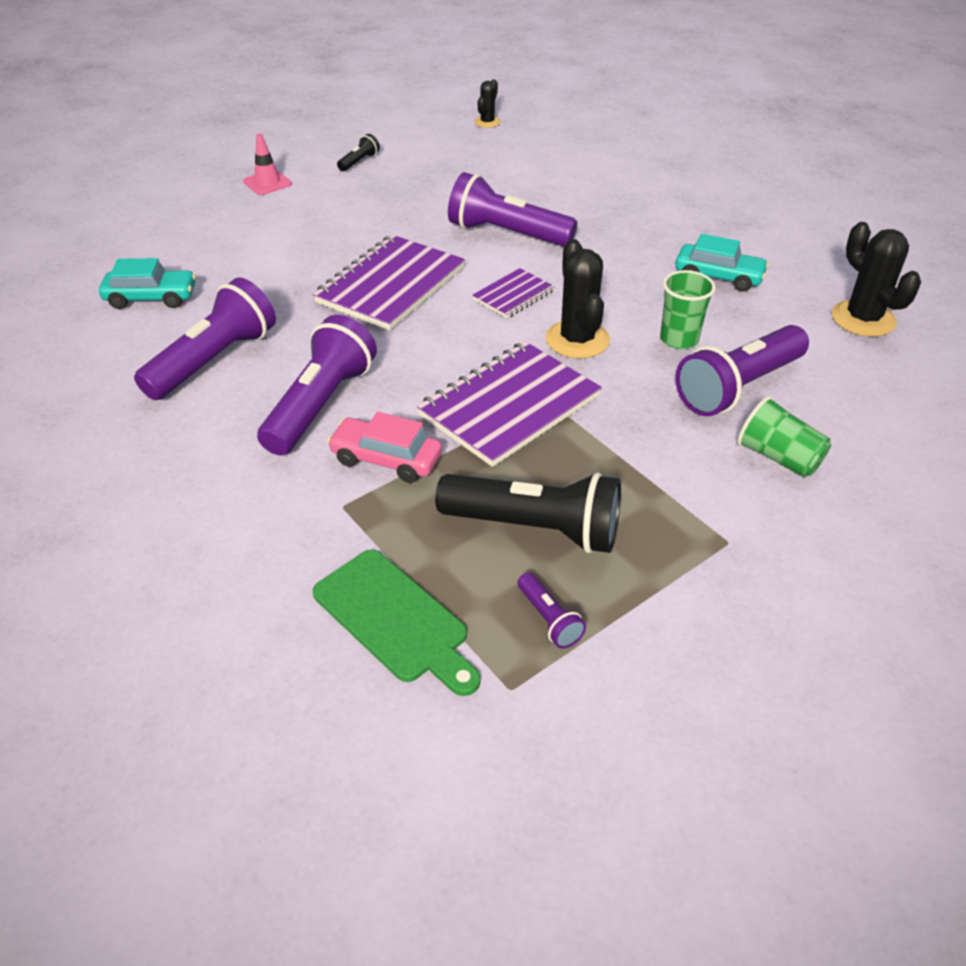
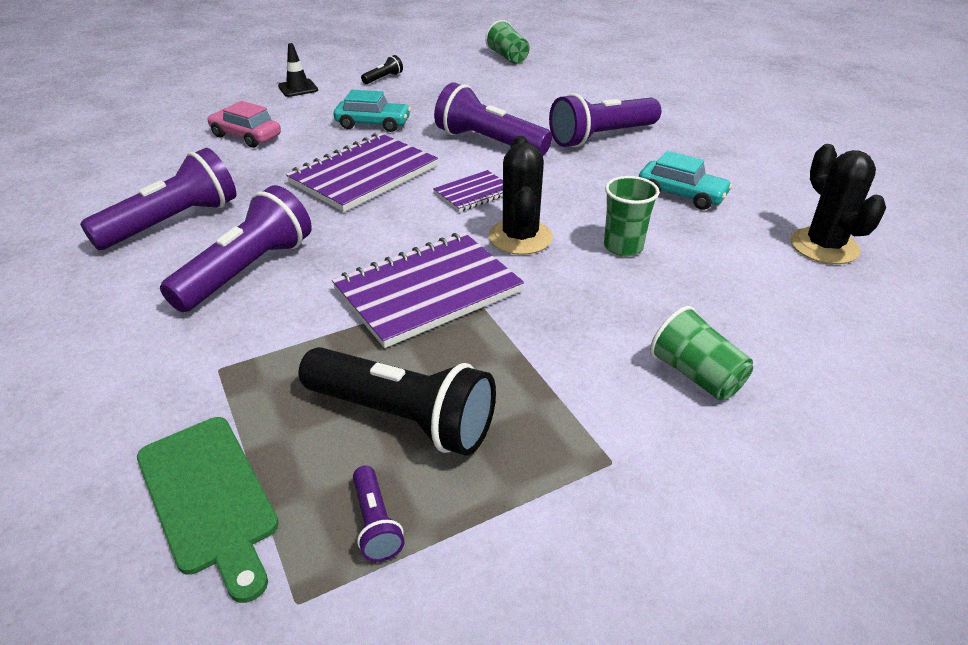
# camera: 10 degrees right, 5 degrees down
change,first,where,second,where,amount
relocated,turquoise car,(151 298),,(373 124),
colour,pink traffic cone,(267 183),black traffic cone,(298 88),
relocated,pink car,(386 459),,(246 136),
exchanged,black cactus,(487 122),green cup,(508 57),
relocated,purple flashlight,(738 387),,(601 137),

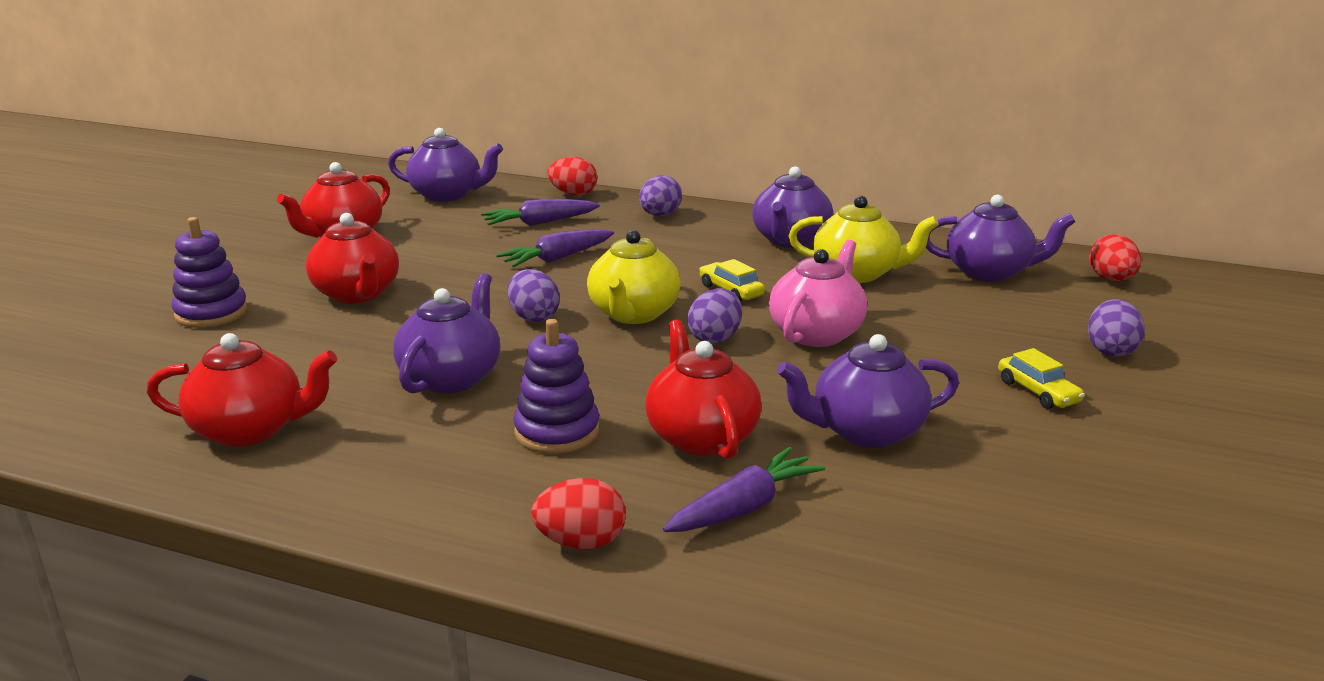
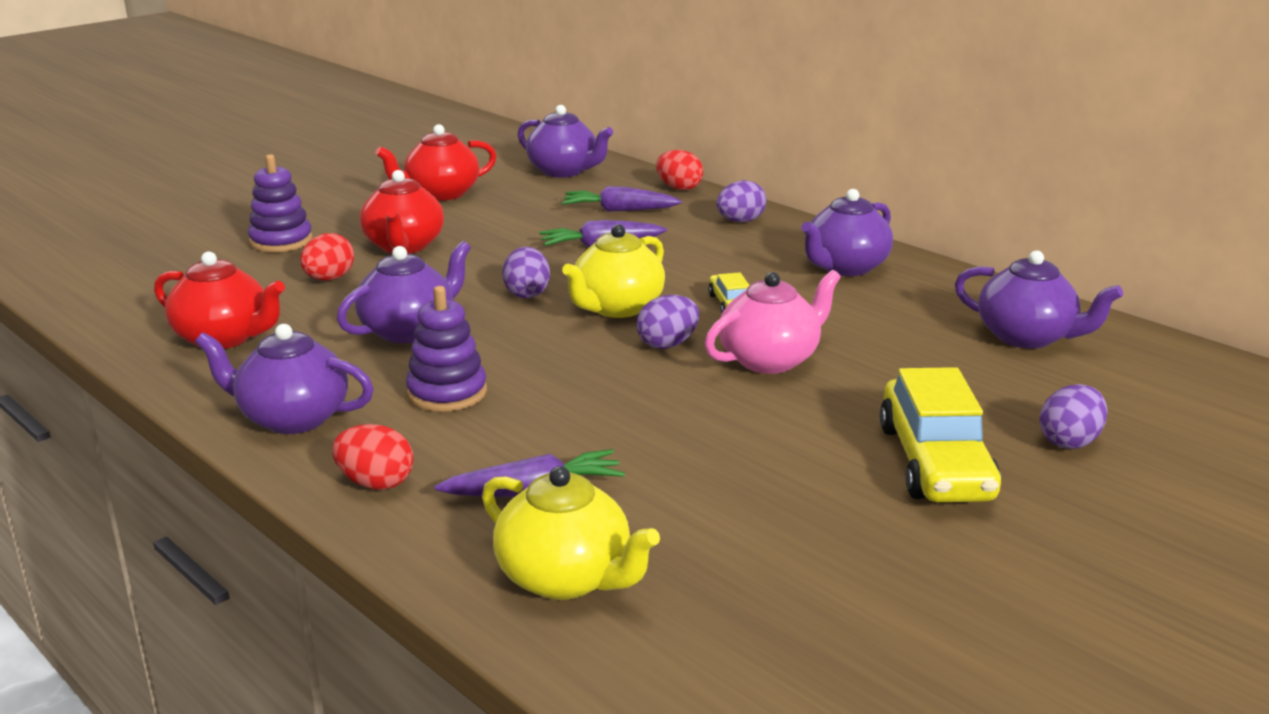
# camera: 25 degrees right, 0 degrees up
change,first,where,second,where,amount
missing,red teapot,(701 436),,,
relocated,purple teapot,(865 431),,(292 418),
relocated,yellow teapot,(857 273),,(566 578),
size,yellow car,(1037 392),,(935 462),x2.02
relocated,red egg,(1111 280),,(329 279),

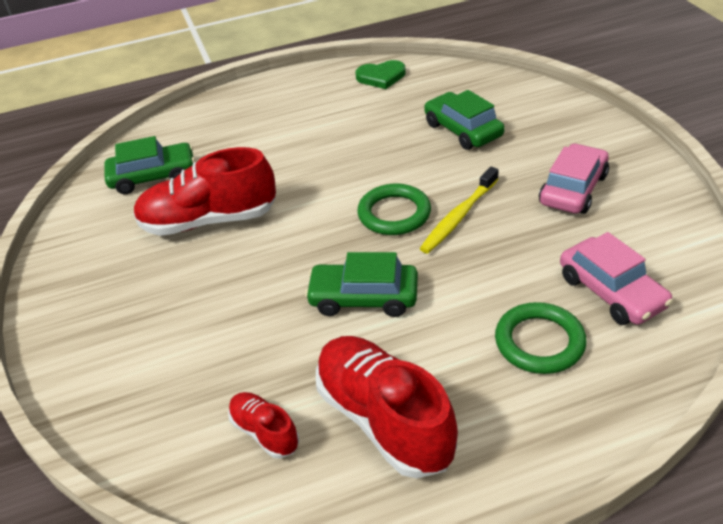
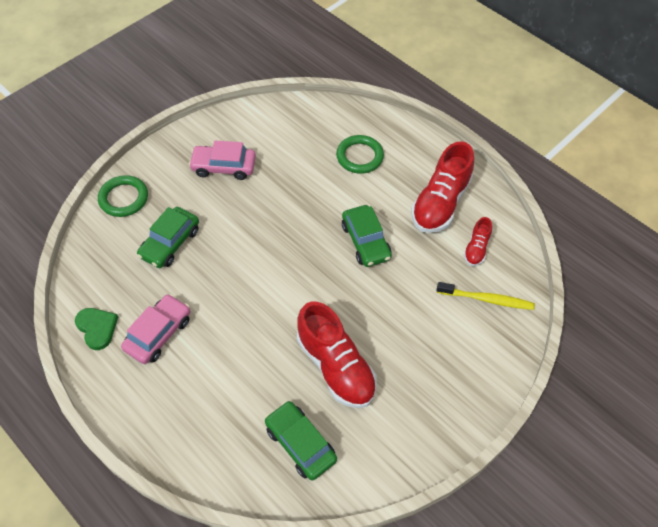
# camera: 120 degrees left, 15 degrees up
change,first,where,second,where,amount
relocated,green ring,(394 214),,(124 198),
relocated,yellow toothbrush,(459 216),,(486 299),
relocated,pink car,(611 292),,(158 333),

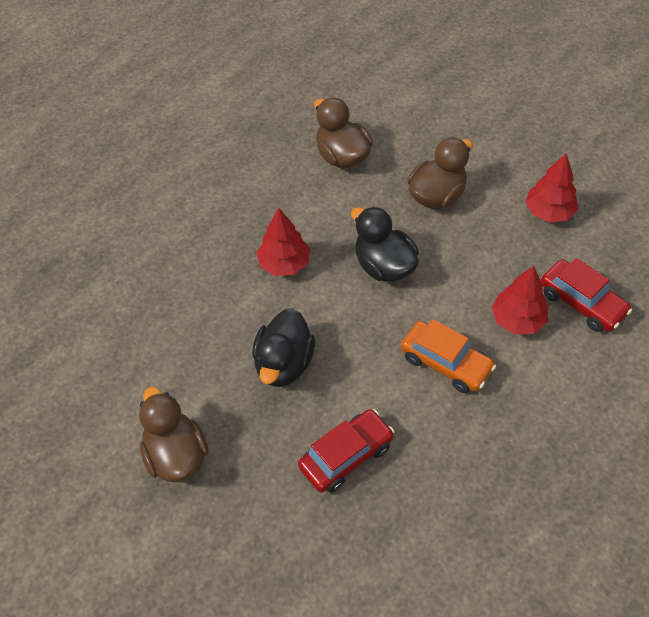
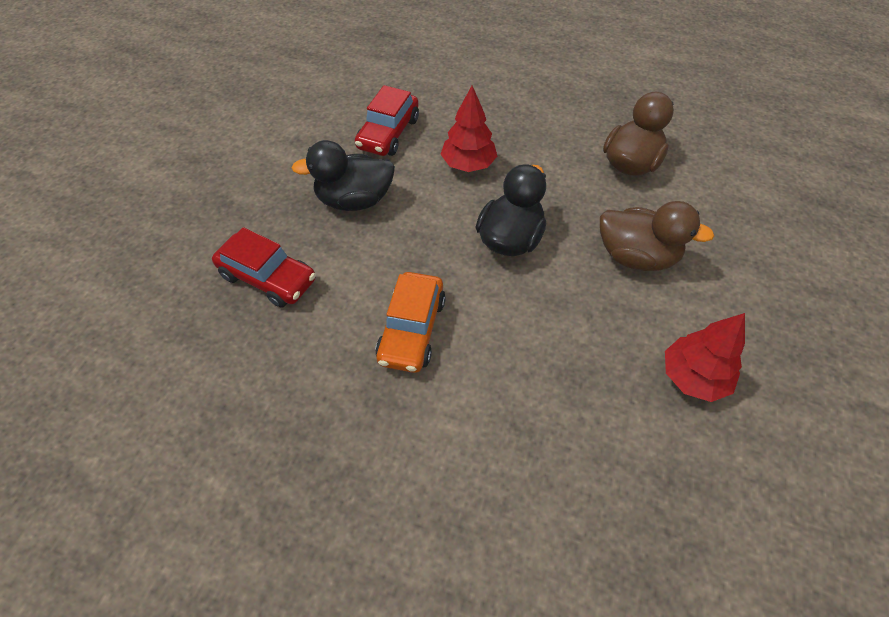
# camera: 65 degrees right, 0 degrees up
change,first,where,second,where,amount
missing,brown duck,(176 455),,,
missing,red tree,(517 320),,,
relocated,red car,(582 303),,(388 133),

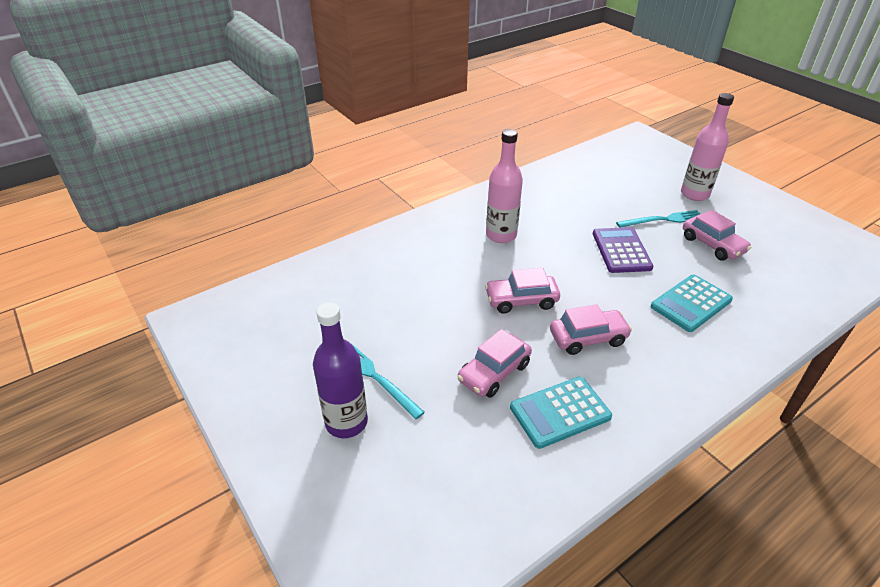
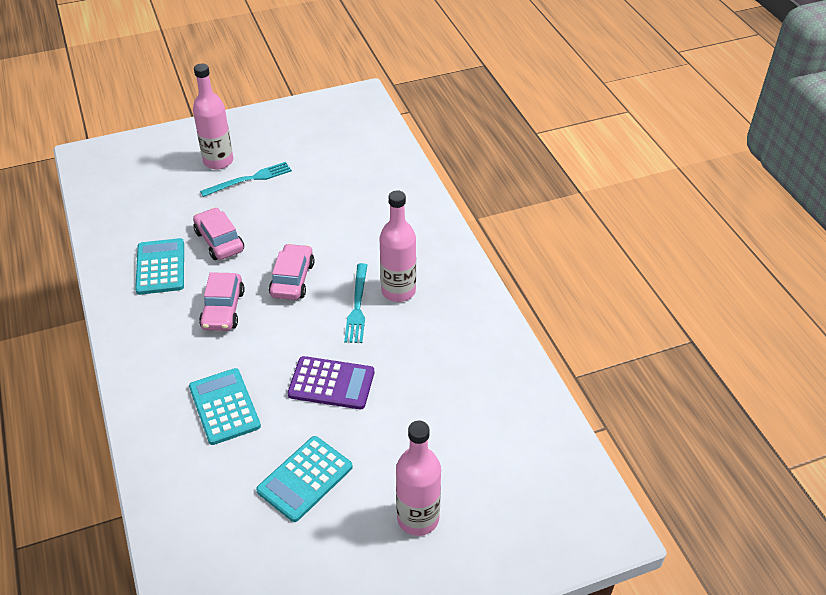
# camera: 105 degrees right, 5 degrees up
change,first,where,second,where,amount
colour,purple bottle,(346 422),pink bottle,(218 161),
relocated,turquoise fork,(663 220),,(357 306),
exchanged,pink car,(712 244),turquoise calculator,(305 479),

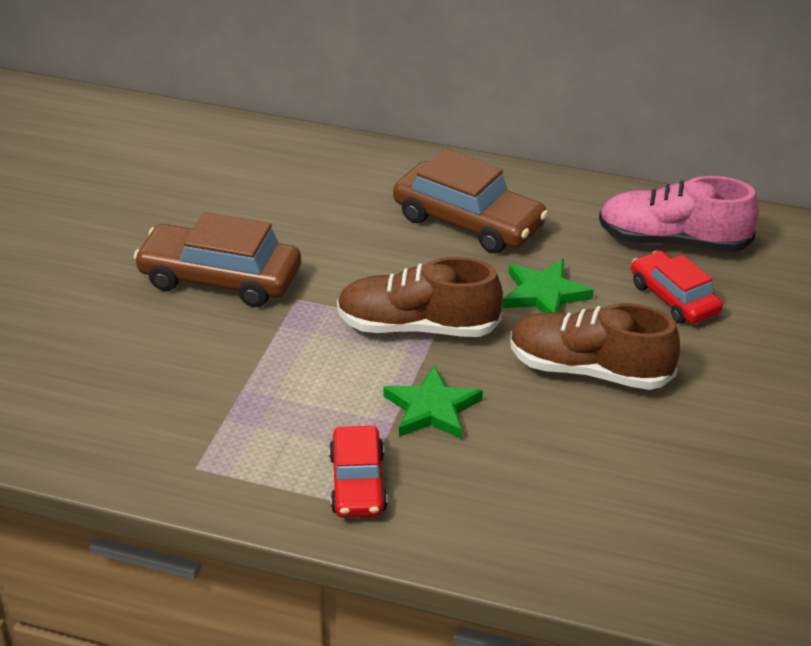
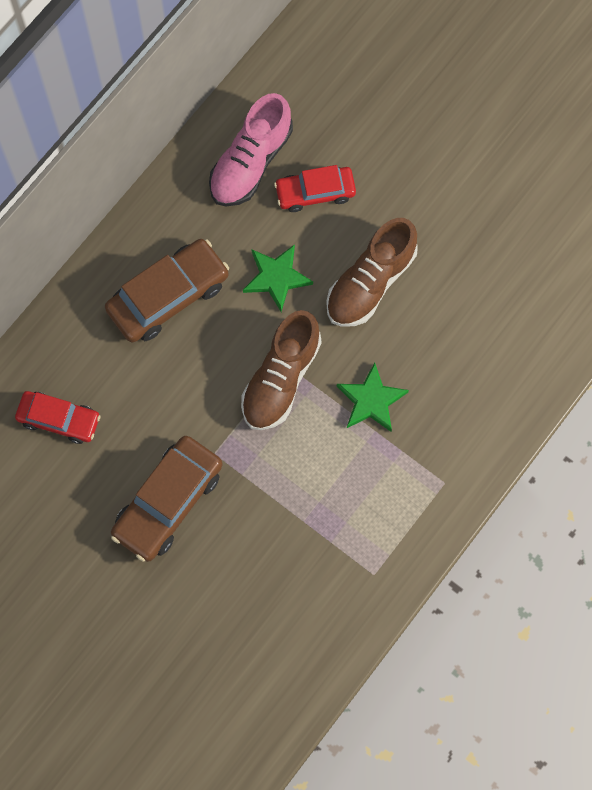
# camera: 70 degrees left, 35 degrees up
change,first,where,second,where,amount
relocated,red car,(357 483),,(59 419),

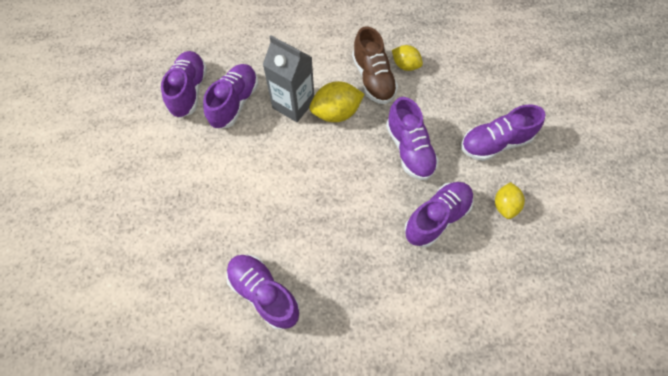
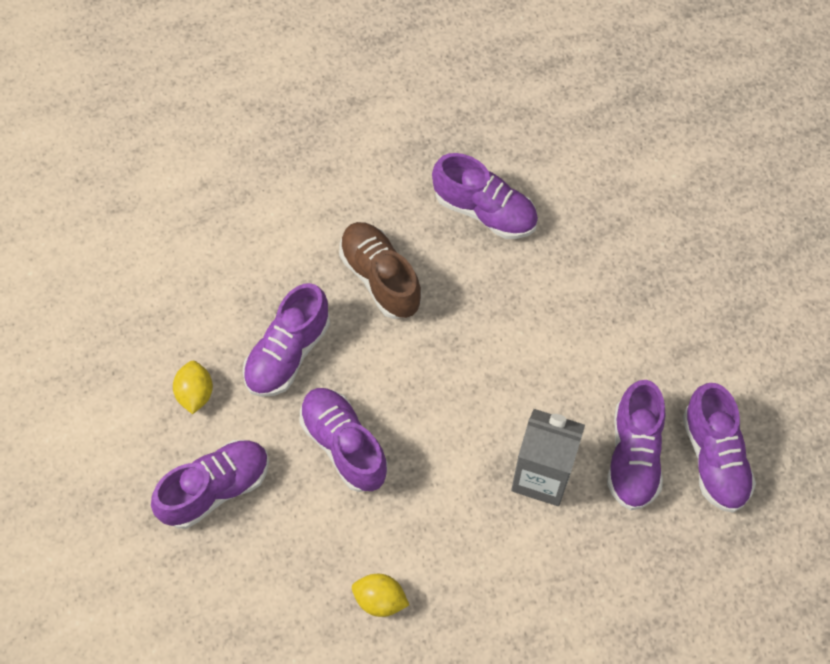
# camera: 165 degrees right, 0 degrees up
change,first,where,second,where,amount
missing,yellow lemon,(336 113),,,
relocated,brown shoe,(373 79),,(380 278),

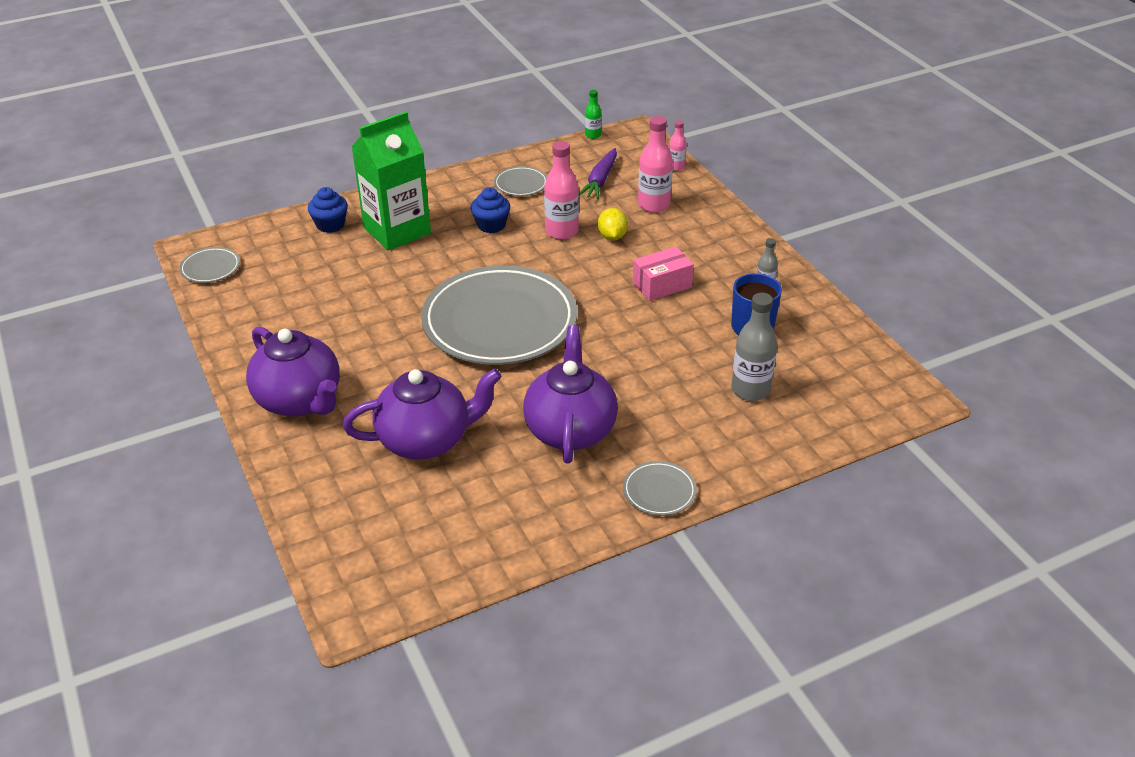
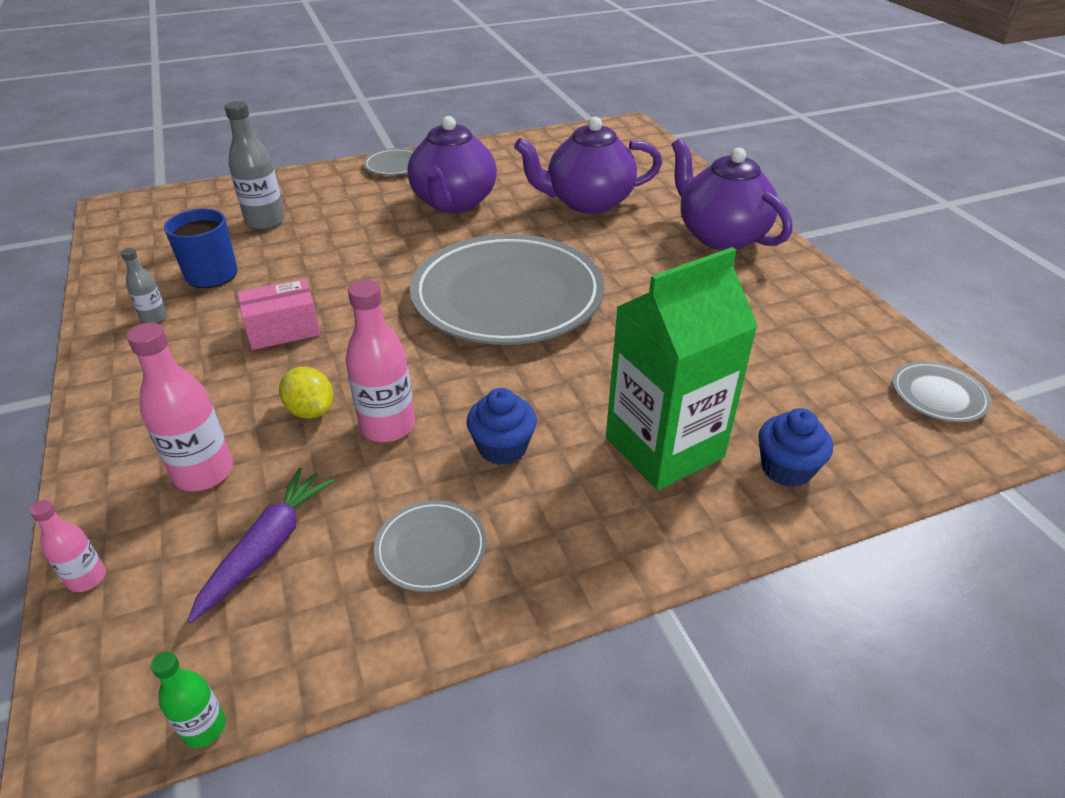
# camera: 175 degrees left, 0 degrees up
change,first,where,second,where,amount
spun,yellow lemon,(612 236),,(311 410),45 degrees counterclockwise

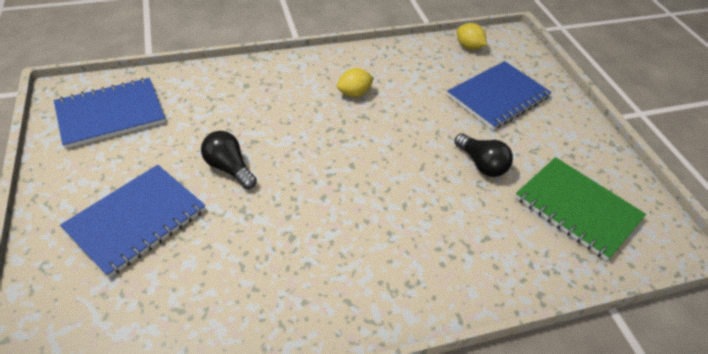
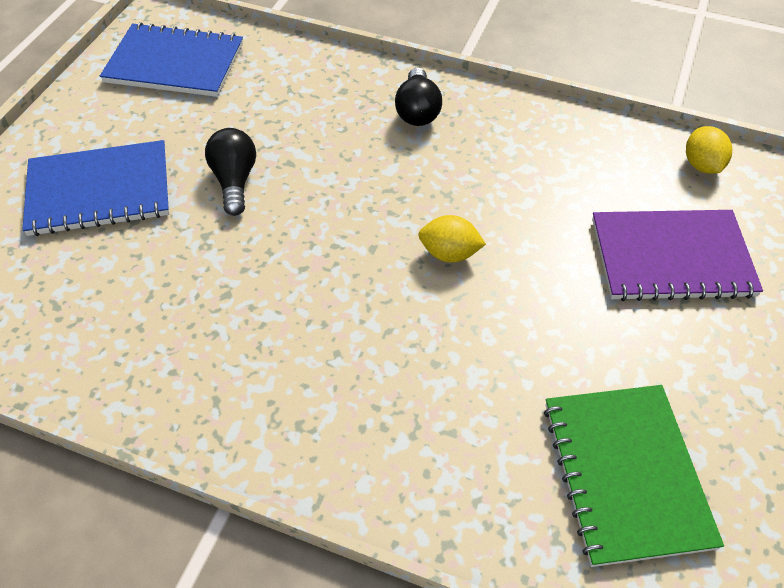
# camera: 40 degrees right, 5 degrees up
change,first,where,second,where,amount
relocated,yellow lemon,(354 93),,(449 253),
colour,blue notebook,(498 97),purple notebook,(671 258),
relocated,black light bulb,(481 164),,(417 111),

